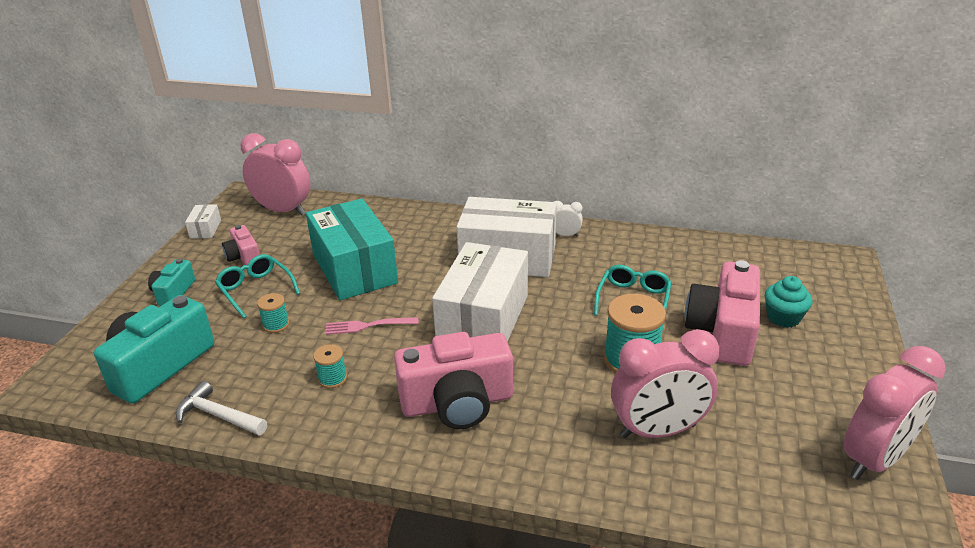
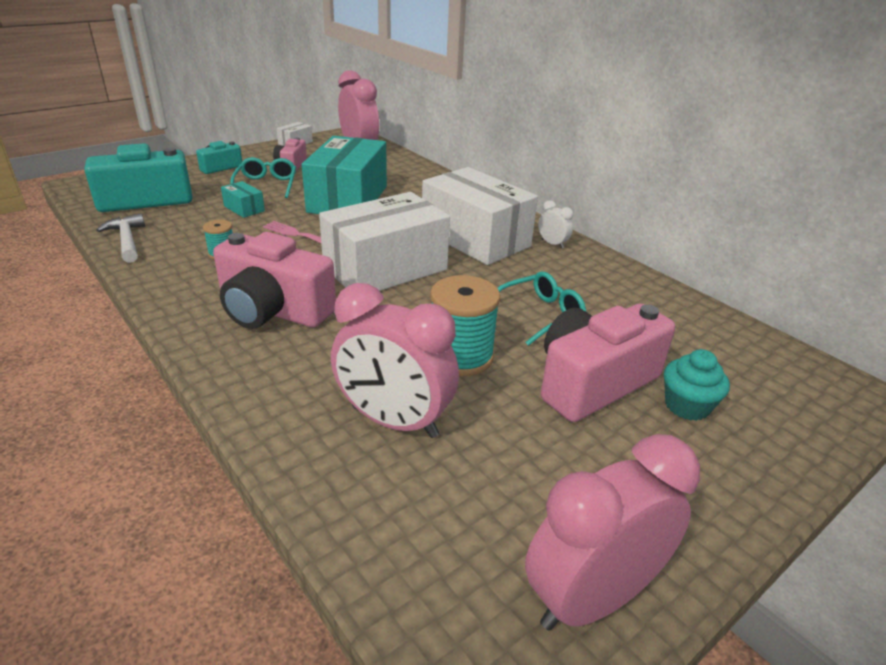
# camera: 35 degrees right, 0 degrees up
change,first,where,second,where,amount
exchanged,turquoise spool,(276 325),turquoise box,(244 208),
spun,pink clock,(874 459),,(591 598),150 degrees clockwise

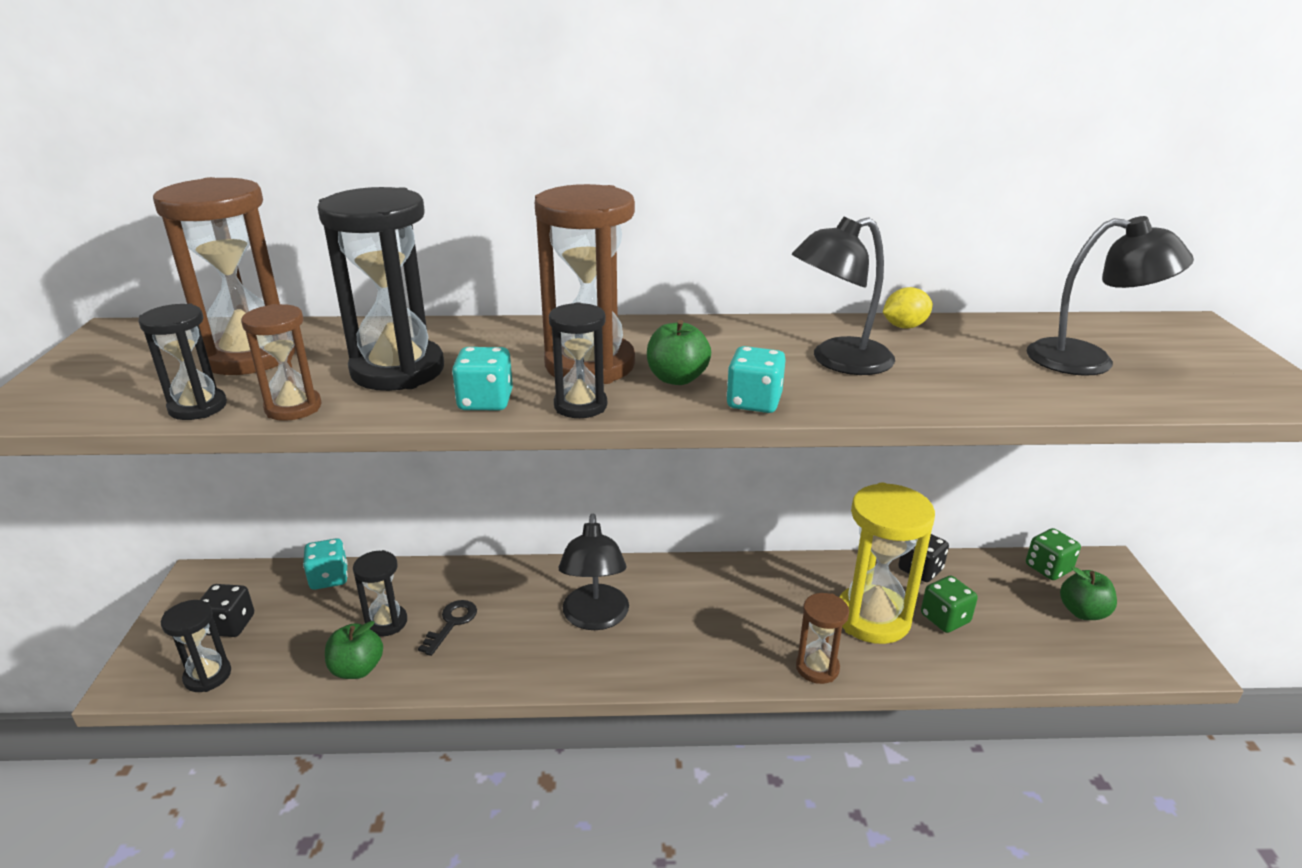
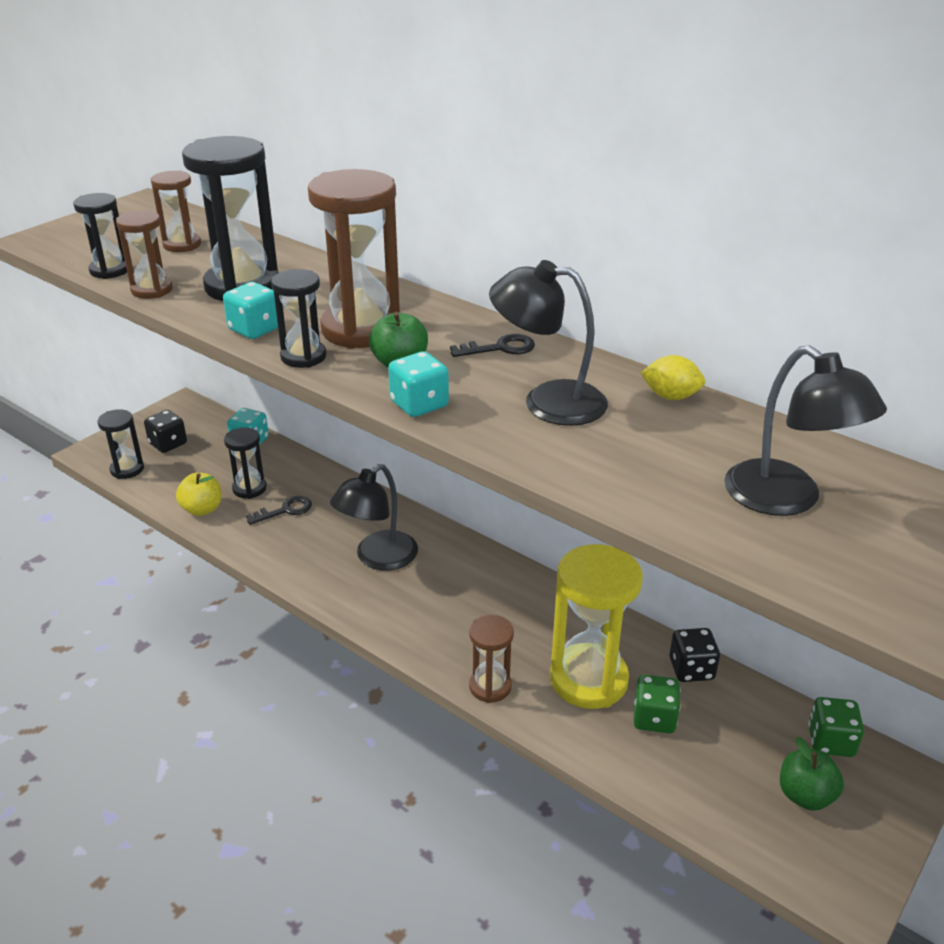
# camera: 40 degrees right, 5 degrees up
change,first,where,second,where,amount
size,brown hourglass,(249 356),,(182 245),x0.54
colour,green apple,(357 669),yellow apple,(202 509),
appeared,,,black key,(500 348),

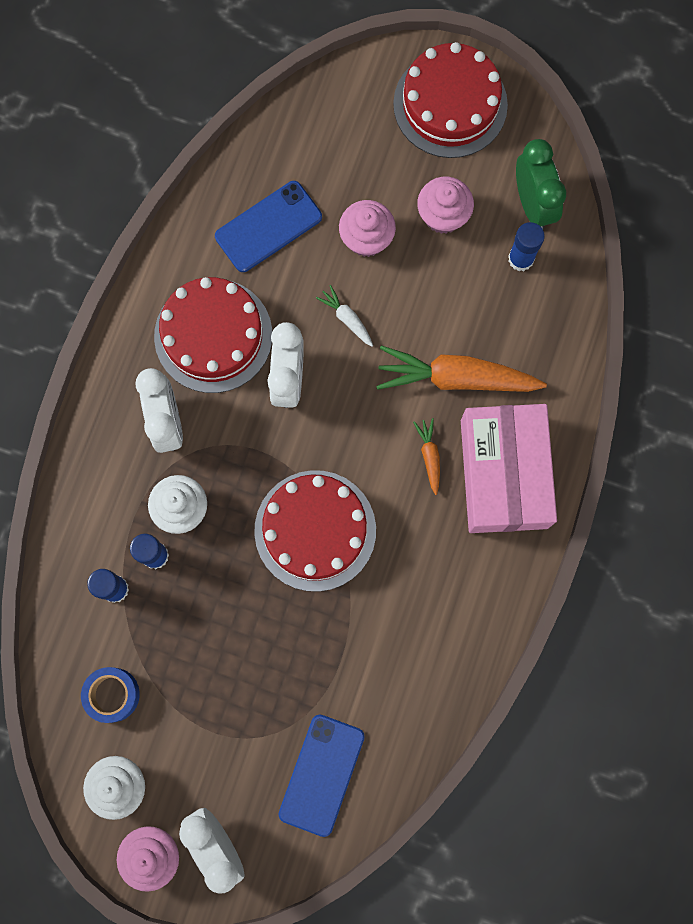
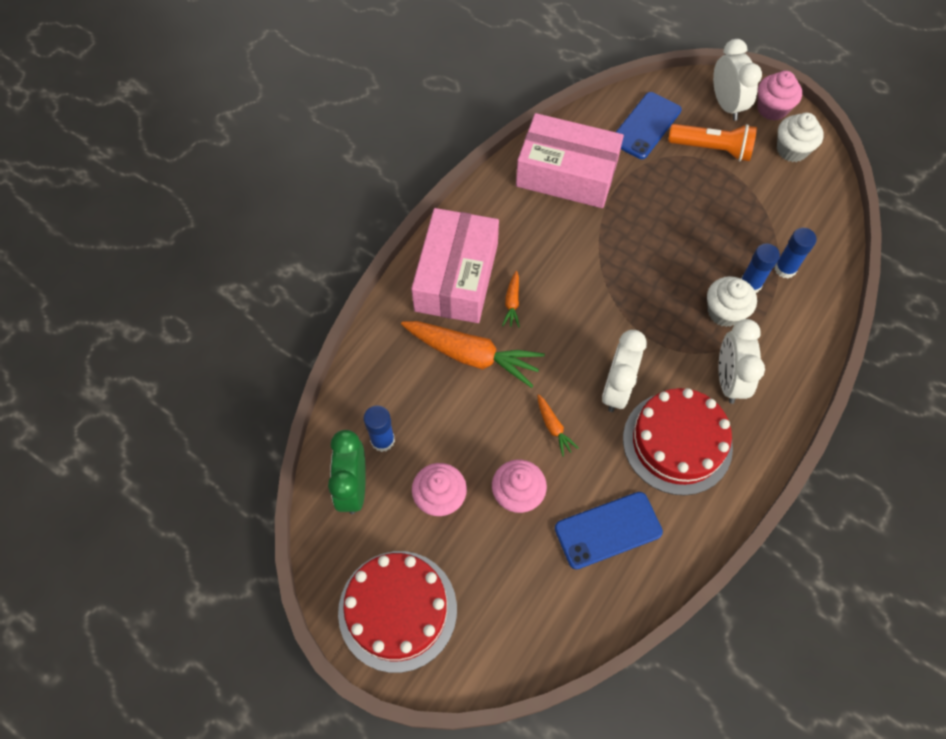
# camera: 165 degrees left, 15 degrees down
change,first,where,second,where,amount
missing,blue tape,(112 694),,,
missing,red cake,(315 530),,,
colour,white carrot,(347 318),orange carrot,(553 427),
appeared,,,pink box,(566 174),
appeared,,,orange flashlight,(712 149),

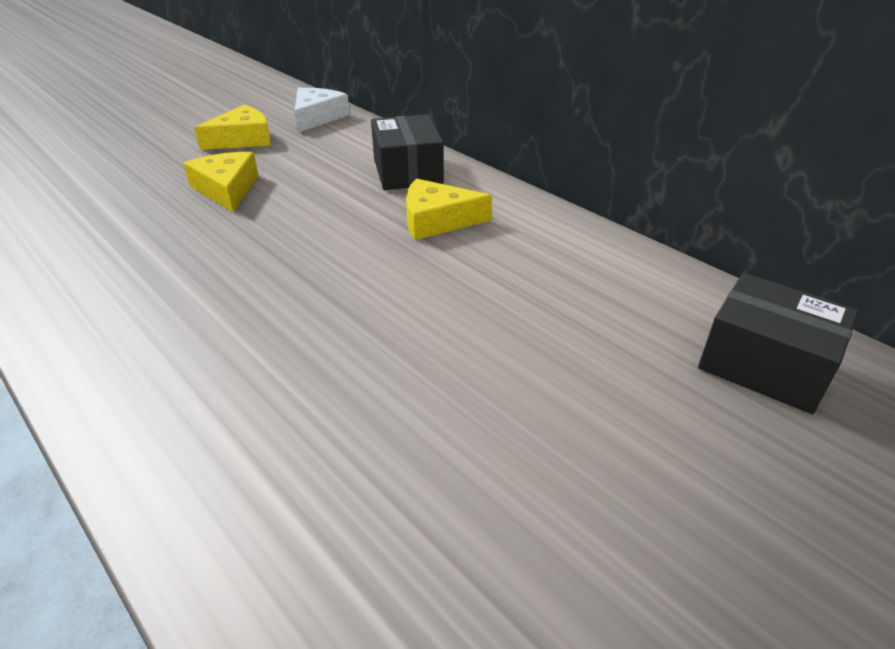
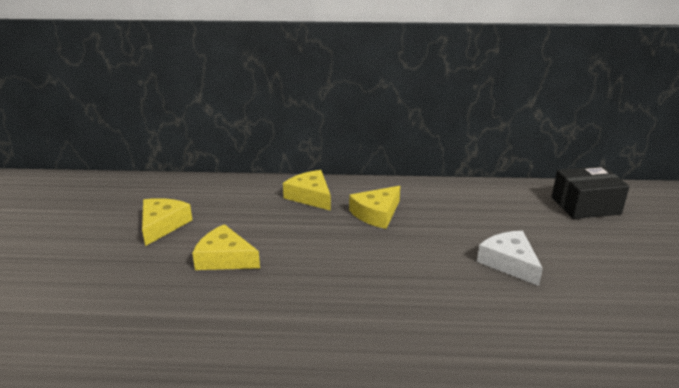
# camera: 45 degrees left, 10 degrees down
change,first,where,second,where,amount
relocated,white cheese,(317 117),,(509 263),
exchanged,black box,(407 171),yellow cheese,(310 196),

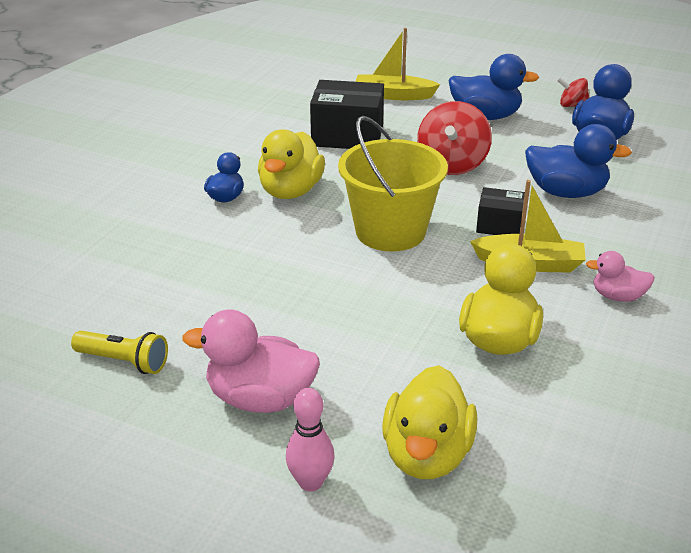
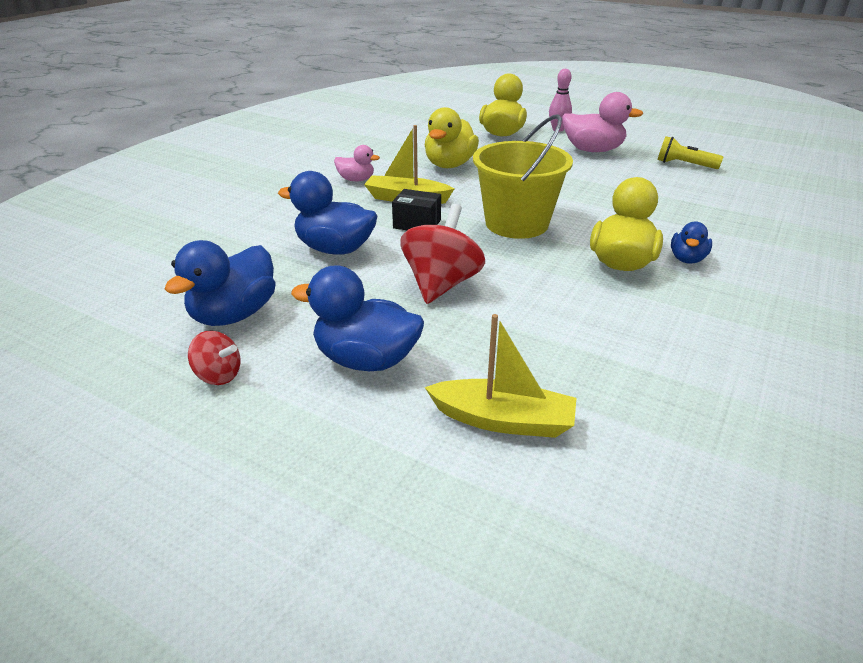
# camera: 175 degrees left, 0 degrees up
change,first,where,second,where,amount
missing,black box,(347 136),,,

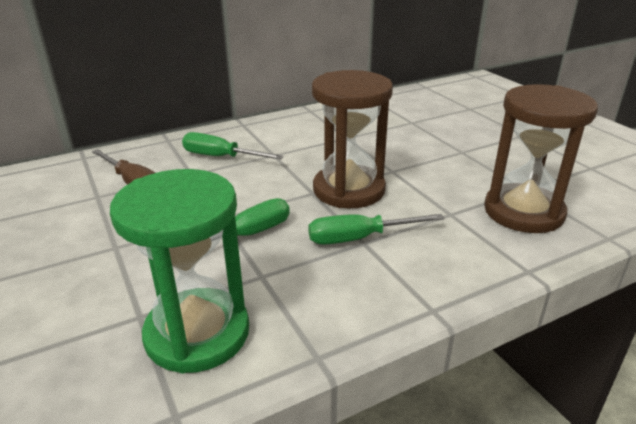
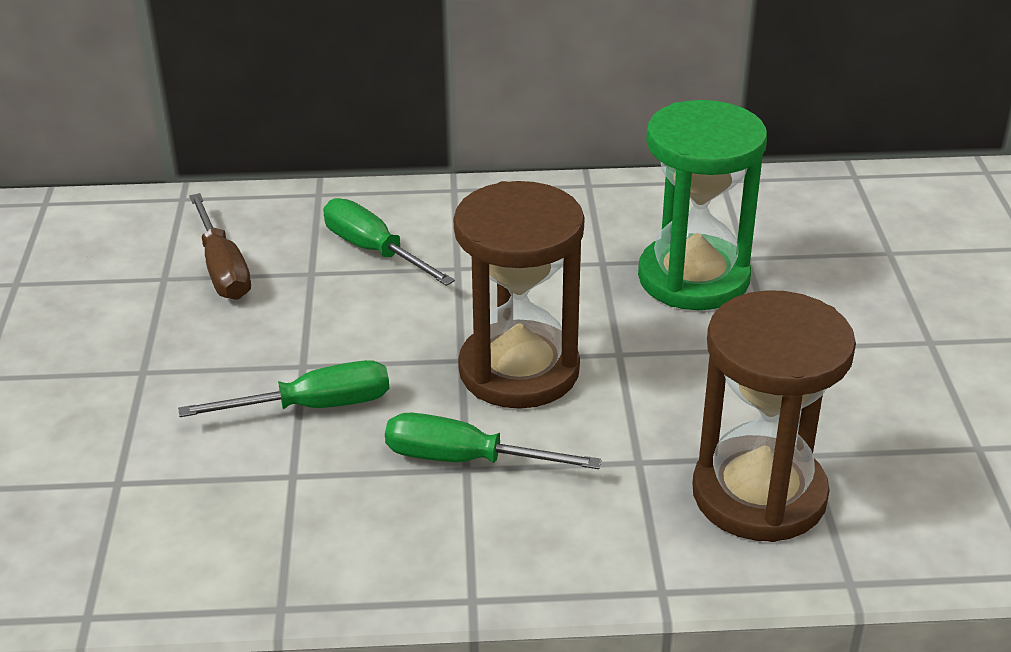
# camera: 25 degrees right, 5 degrees up
change,first,where,second,where,amount
relocated,green hourglass,(197 333),,(693 278),

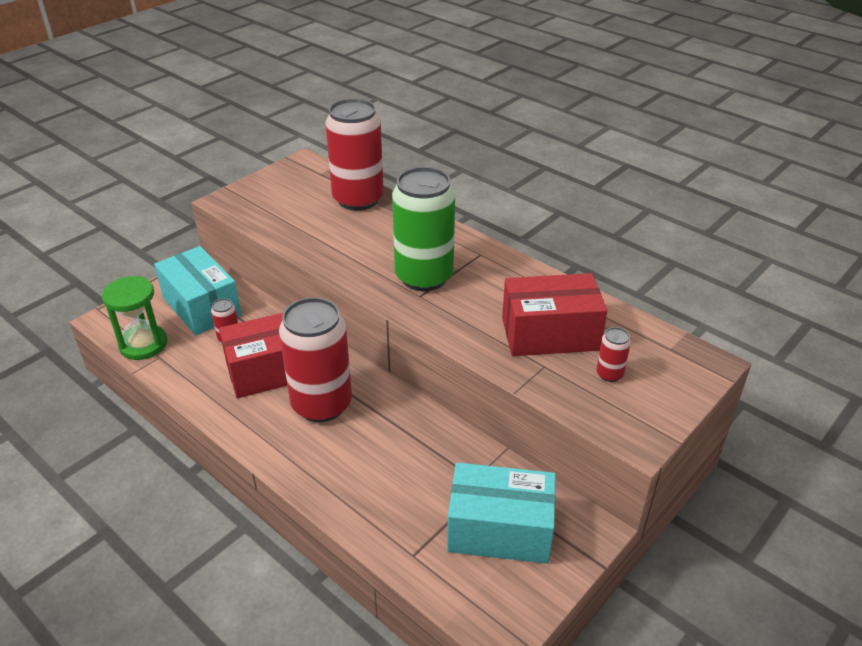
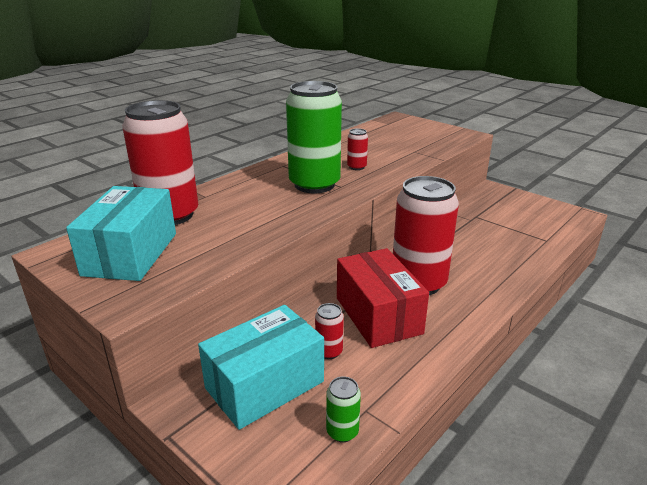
# camera: 90 degrees left, 10 degrees down
change,first,where,second,where,amount
exchanged,green hourglass,(143 344),green can,(342 431),
relocated,turquoise box,(499 530),,(131 254),
missing,red box,(550 334),,,
relocated,red can,(609 374),,(356 167),

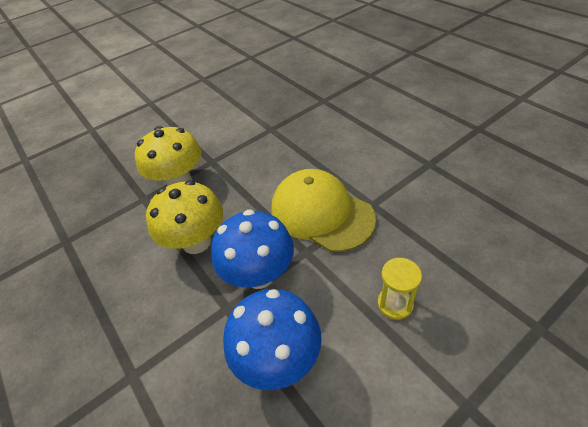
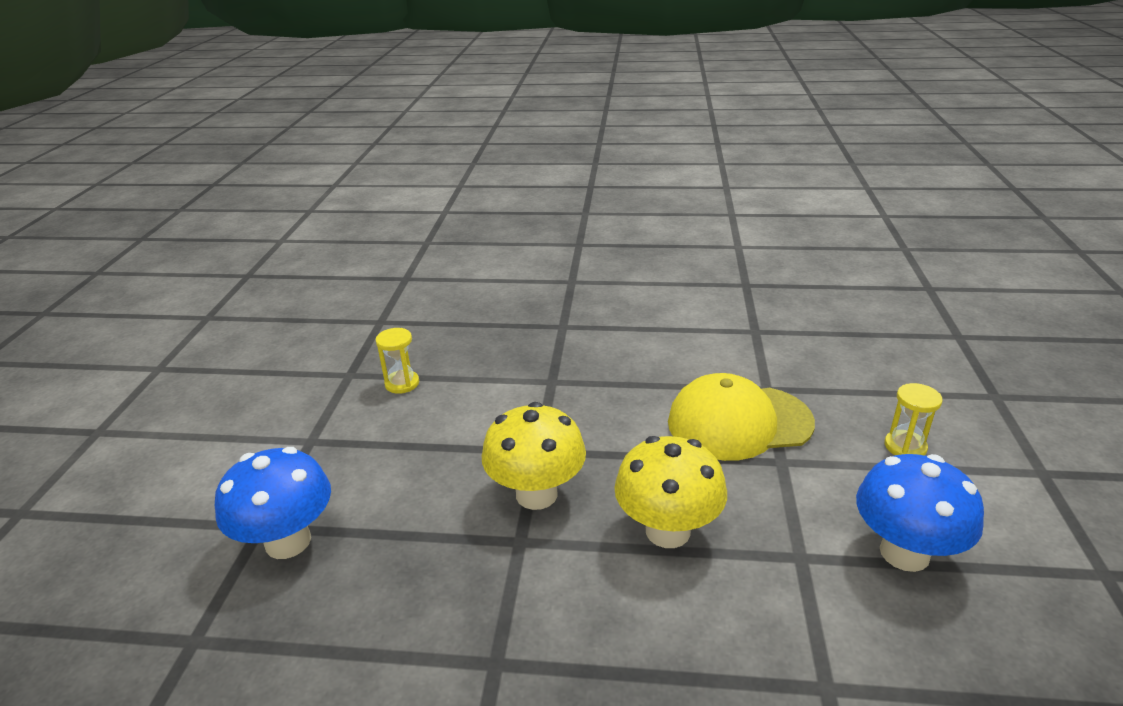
# camera: 50 degrees left, 15 degrees down
change,first,where,second,where,amount
relocated,blue mushroom,(259 275),,(288 541),
appeared,,,yellow hourglass,(402 383),

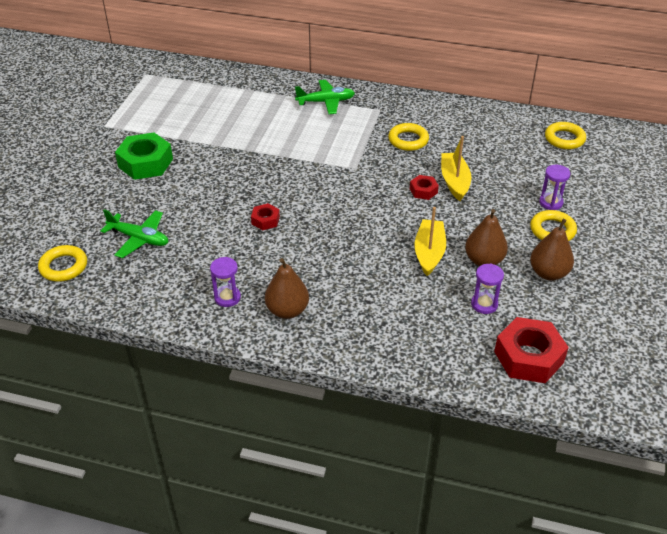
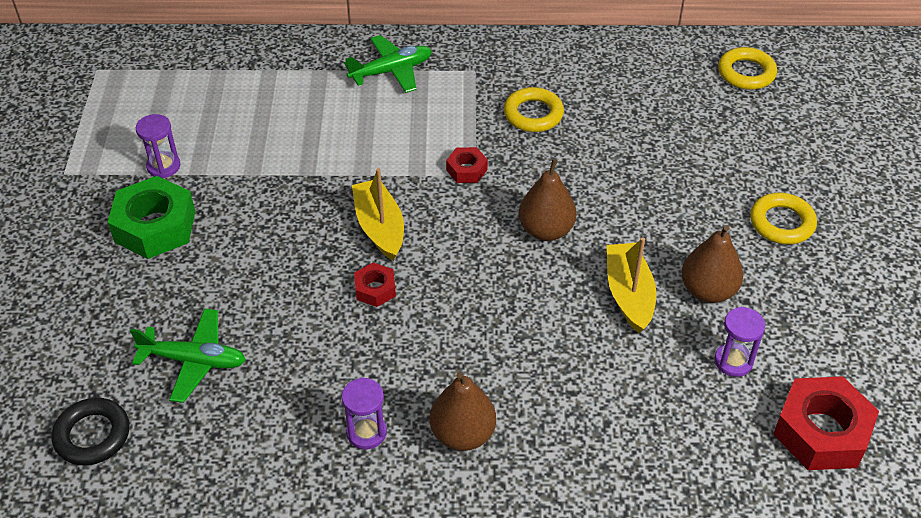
# camera: 15 degrees left, 5 degrees up
change,first,where,second,where,amount
colour,yellow ring,(63 267),black ring,(92 435),
relocated,red nut,(423 191),,(466 170),
relocated,yellow boat,(454 182),,(379 227),
relocated,brown pear,(548 273),,(546 230),
relocated,purple hourglass,(550 203),,(163 166),

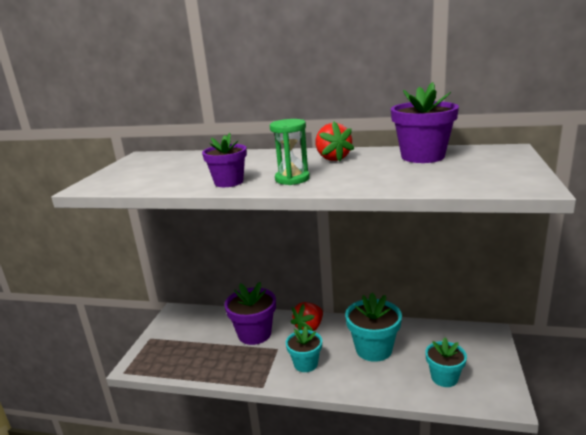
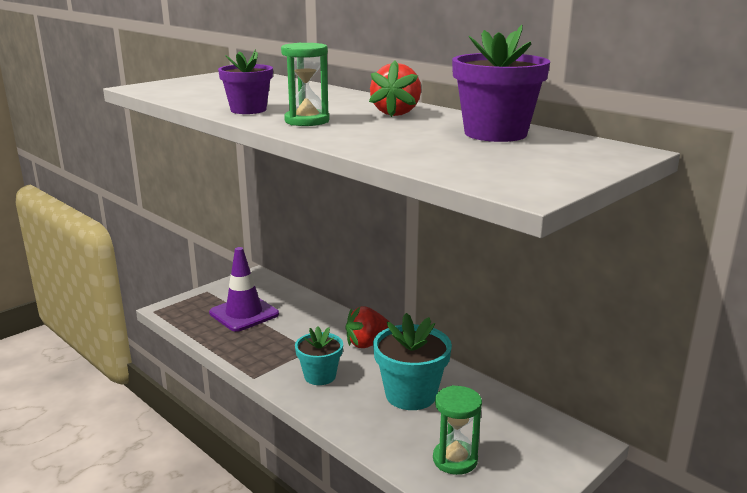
# camera: 30 degrees right, 0 degrees up
change,first,where,second,where,amount
missing,purple flower pot,(254 334),,,
exchanged,turquoise flower pot,(444 378),green hourglass,(455 460),
appeared,,,purple traffic cone,(244 313),

